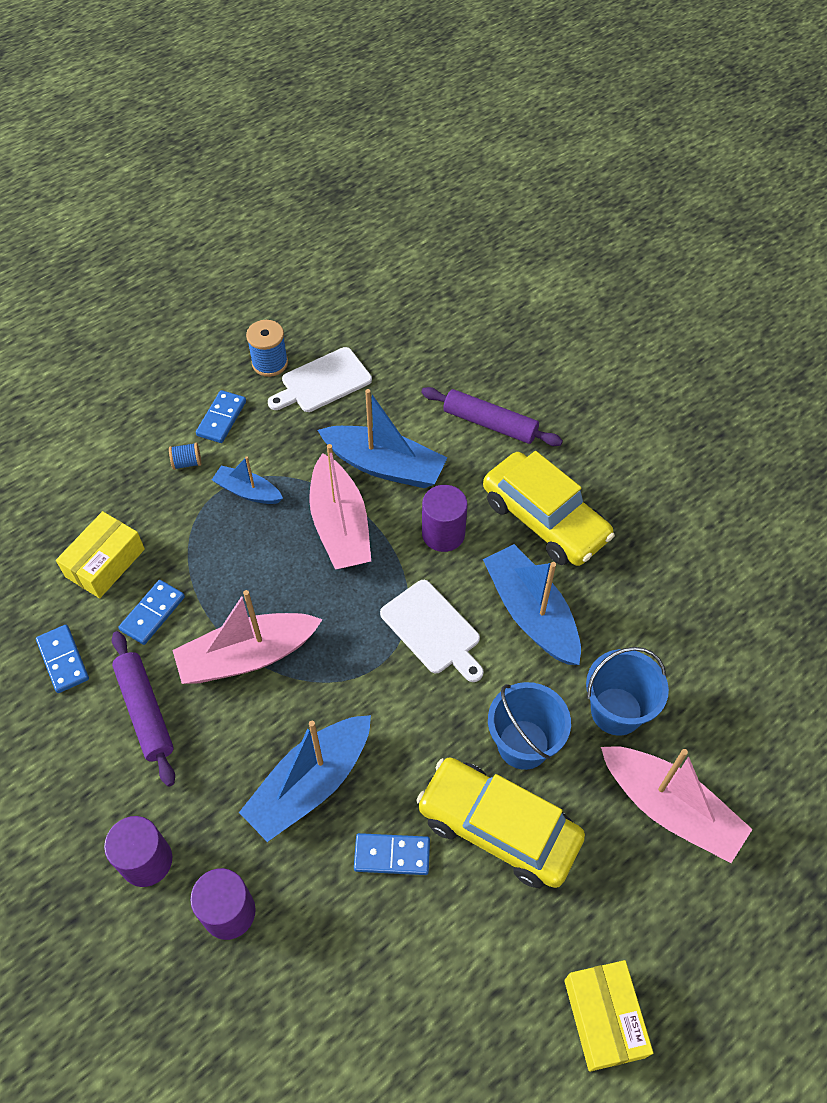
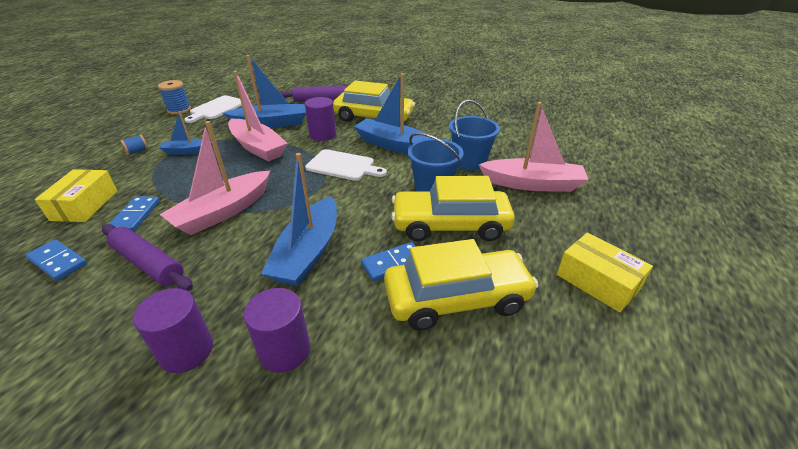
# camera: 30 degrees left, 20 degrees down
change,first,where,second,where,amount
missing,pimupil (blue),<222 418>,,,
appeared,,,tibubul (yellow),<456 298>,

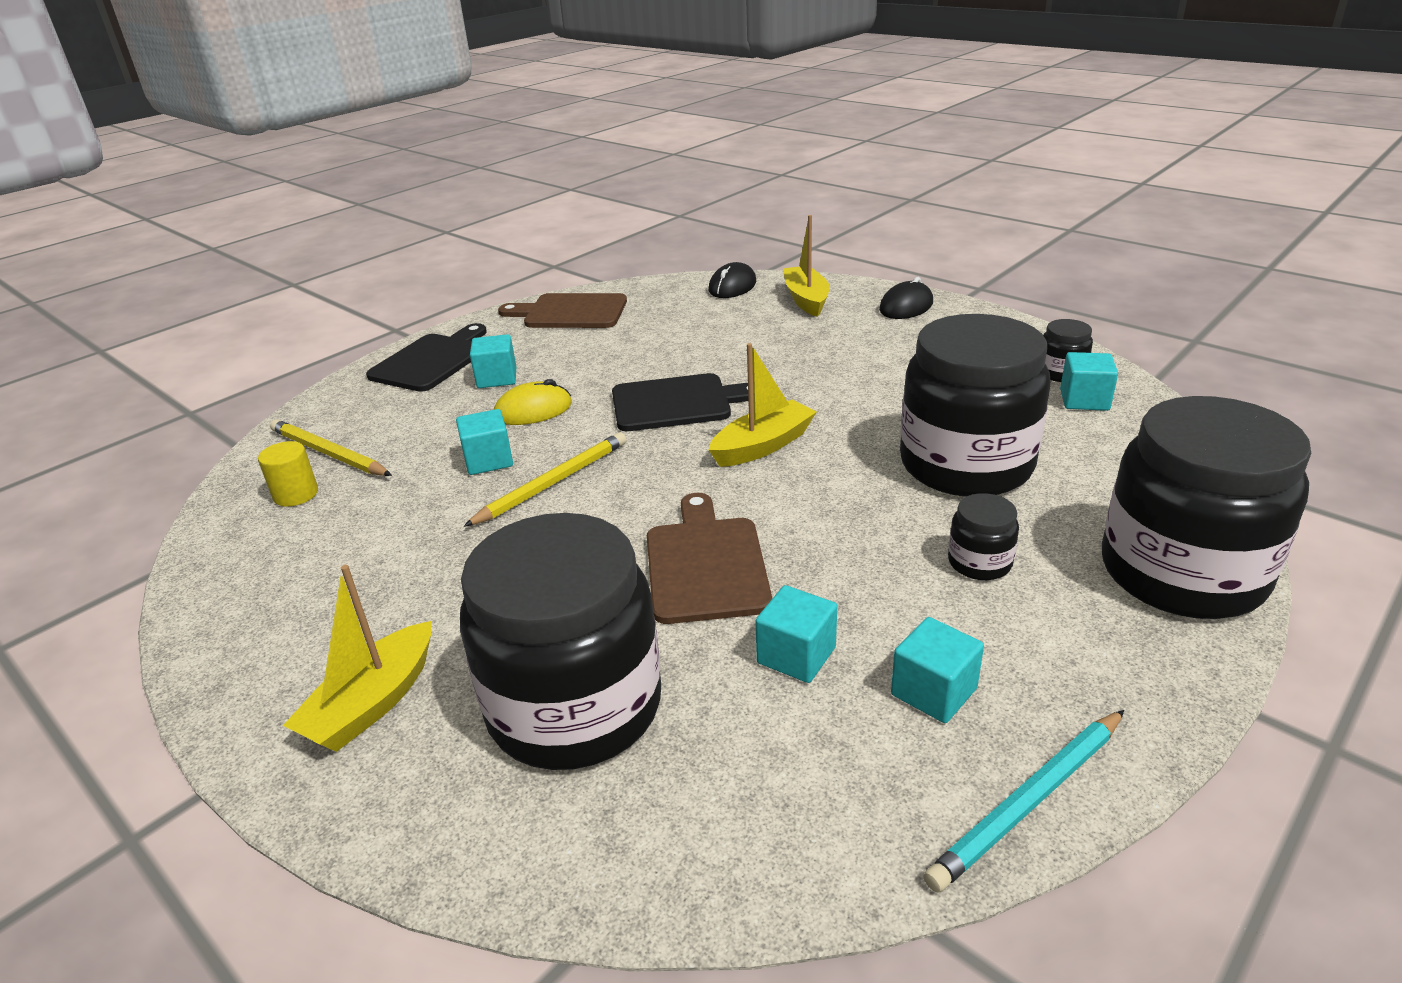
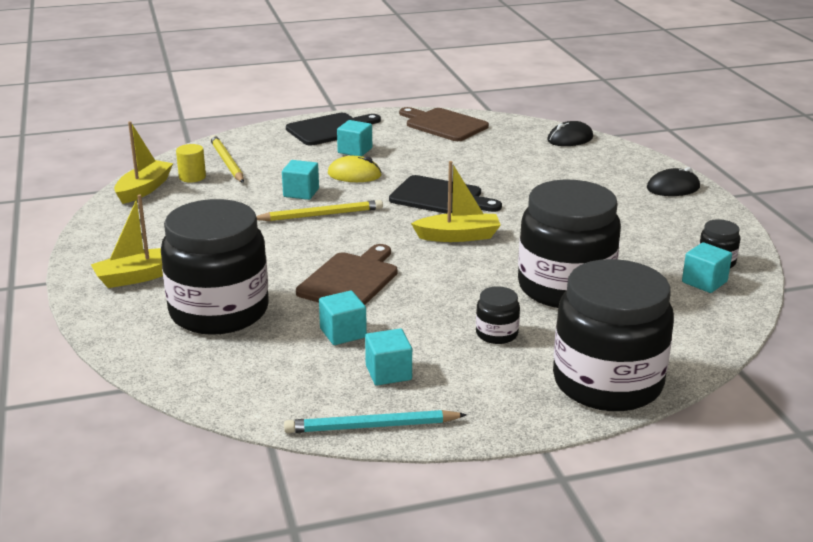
# camera: 30 degrees right, 5 degrees down
change,first,where,second,where,amount
relocated,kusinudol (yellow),<806 299>,,<144 189>,

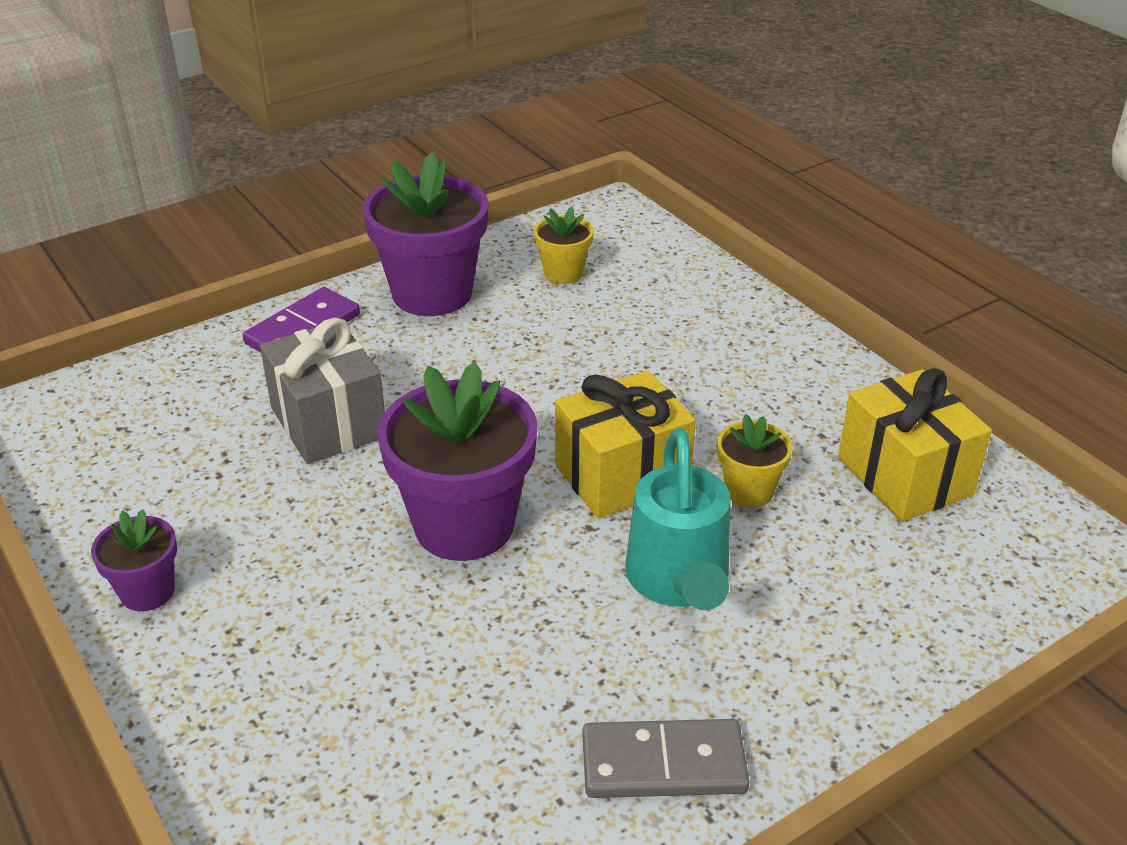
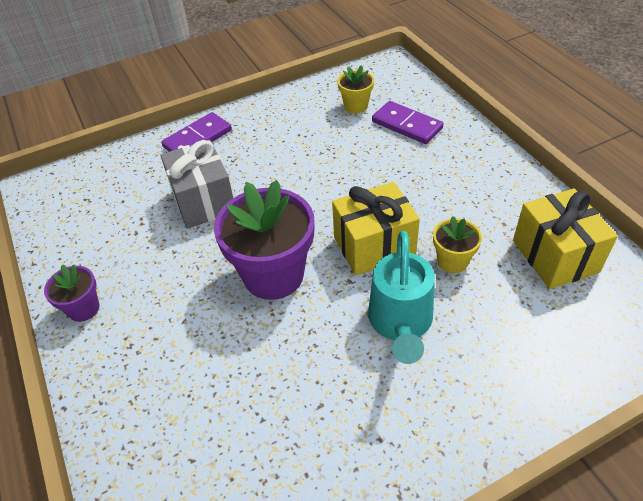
# camera: 10 degrees right, 10 degrees up
change,first,where,second,where,amount
missing,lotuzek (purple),<432 293>,,,
missing,pimupil (grey),<663 763>,,,
appeared,,,pimupil (purple),<406 125>,

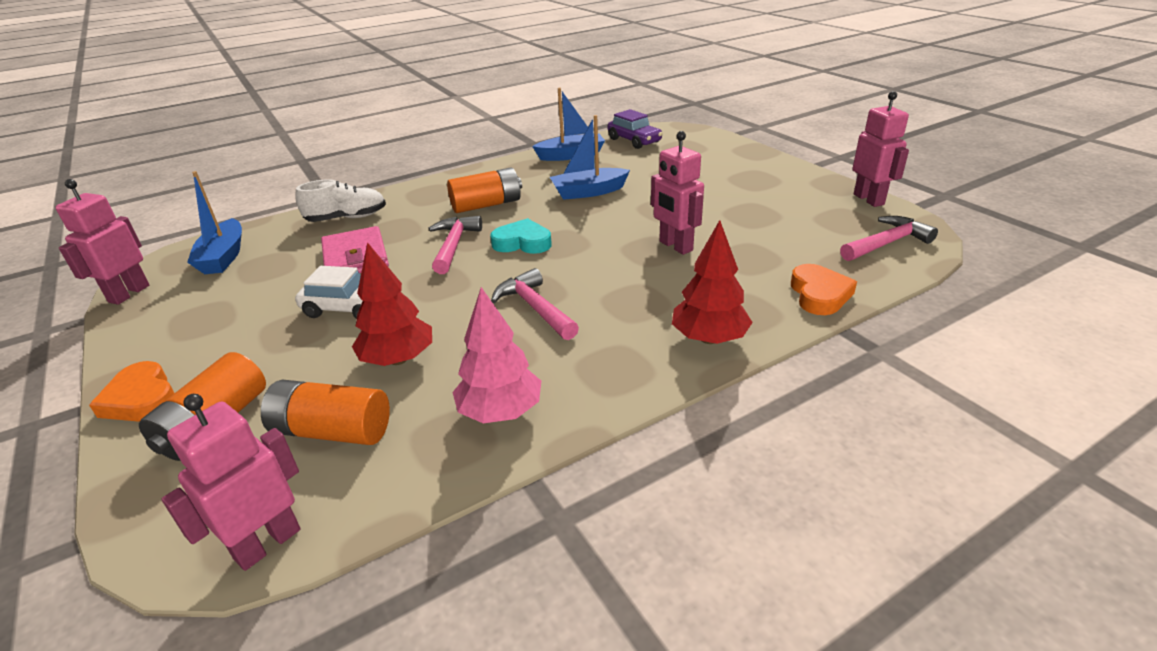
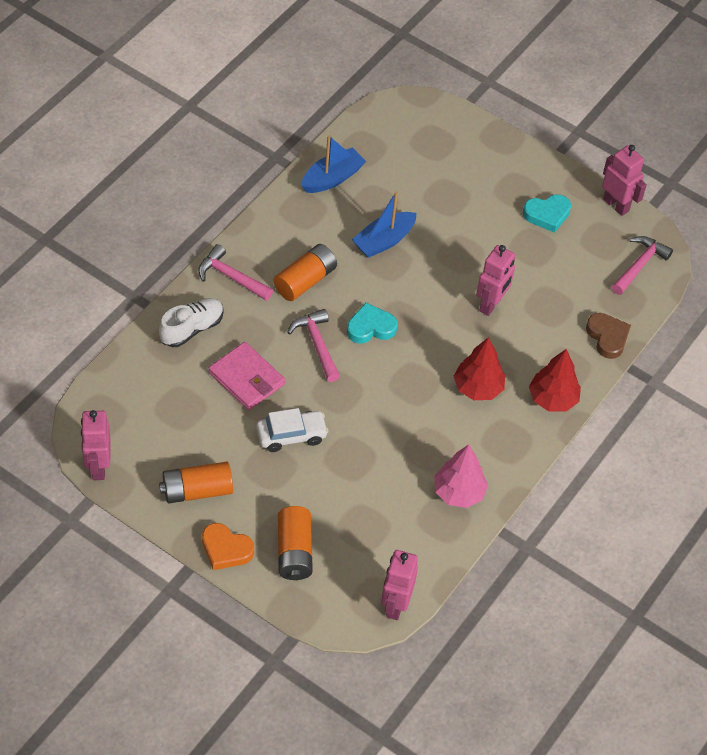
# camera: 30 degrees left, 20 degrees up
change,first,where,second,where,amount
missing,kusinudol (blue),<223 257>,,,
relocated,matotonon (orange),<332 431>,,<197 491>,
relocated,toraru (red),<398 359>,,<478 388>,
relocated,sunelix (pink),<535 308>,,<230 277>,
missing,tibubul (purple),<634 141>,,,
spun,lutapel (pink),<675 246>,,<491 304>,90 degrees counterclockwise
colour,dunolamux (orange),<819 294>,dunolamux (brown),<607 337>,
appeared,,,dunolamux (turquoise),<547 215>,

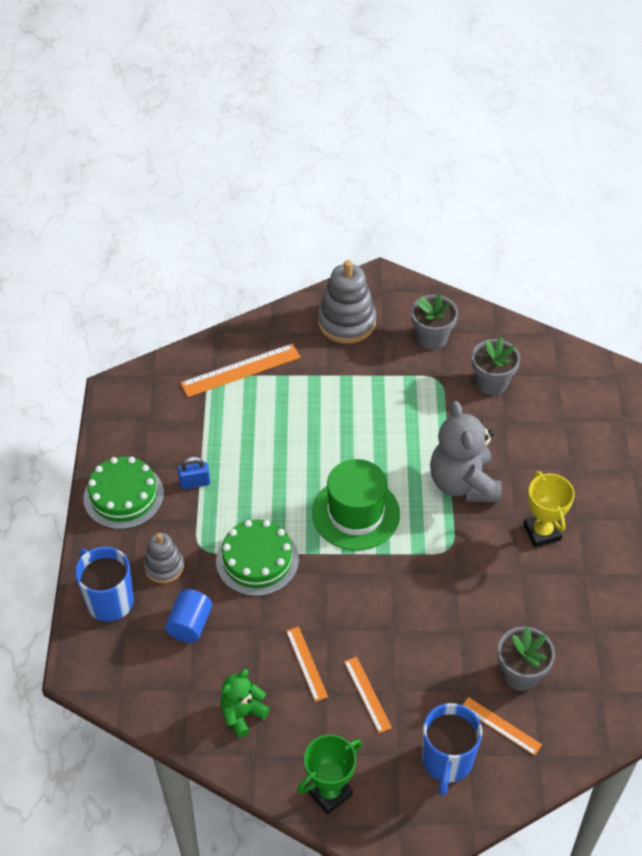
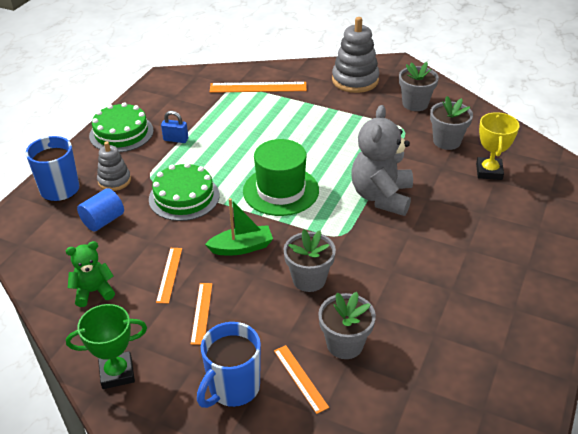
# camera: 25 degrees right, 10 degrees down
change,first,where,second,where,amount
relocated,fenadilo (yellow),<542 532>,,<489 171>,
appeared,,,kusinudol (green),<241 247>,
appeared,,,lotuzek (grey),<309 279>,

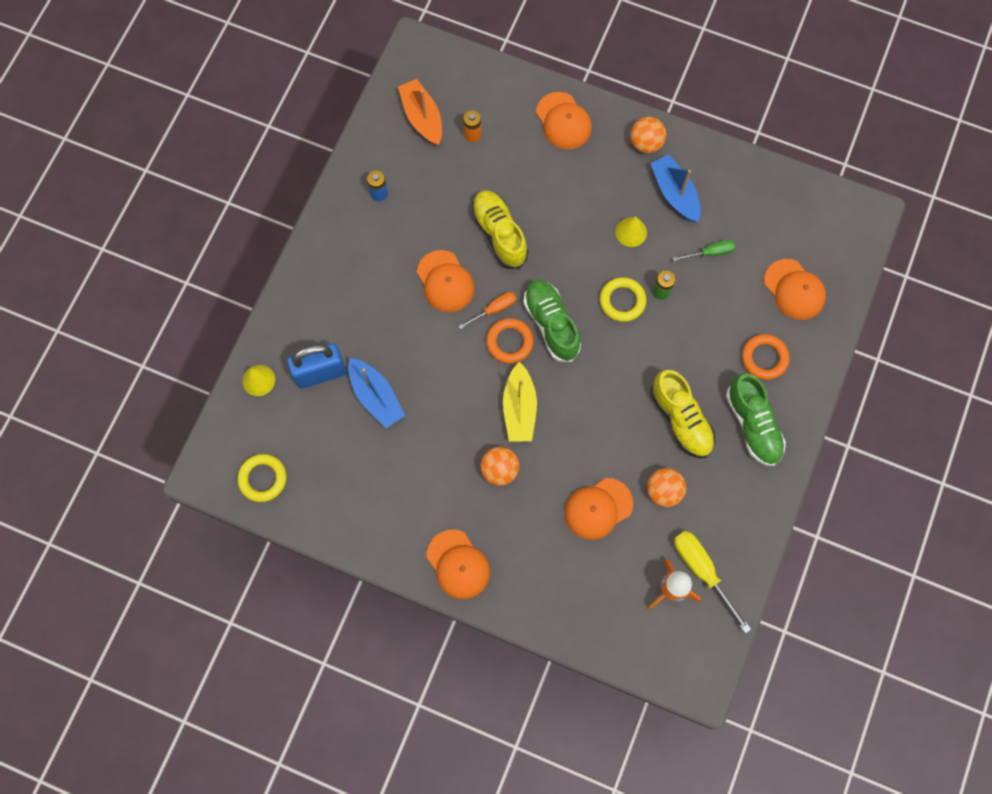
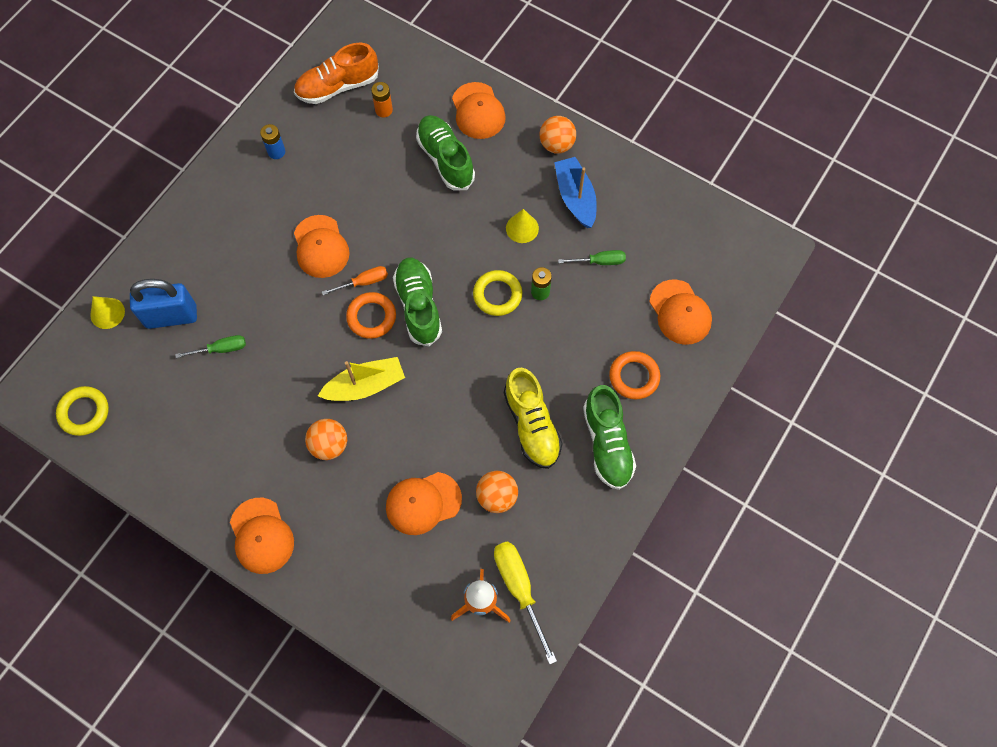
# camera: 10 degrees right, 5 degrees down
change,first,where,second,where,amount
exchanged,kusinudol (blue),<376 396>,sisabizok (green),<221 349>,
exchanged,kusinudol (orange),<422 117>,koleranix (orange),<338 87>,
missing,koleranix (yellow),<499 234>,,,
spun,kusinudol (yellow),<519 408>,,<365 386>,120 degrees counterclockwise
appeared,,,koleranix (green),<445 159>,

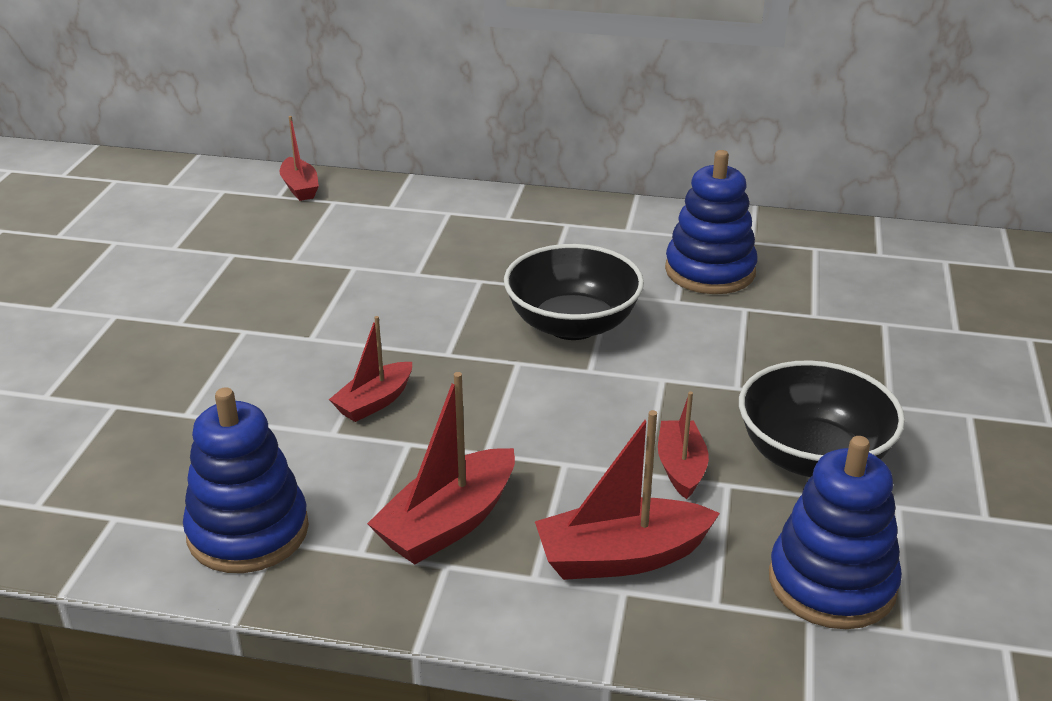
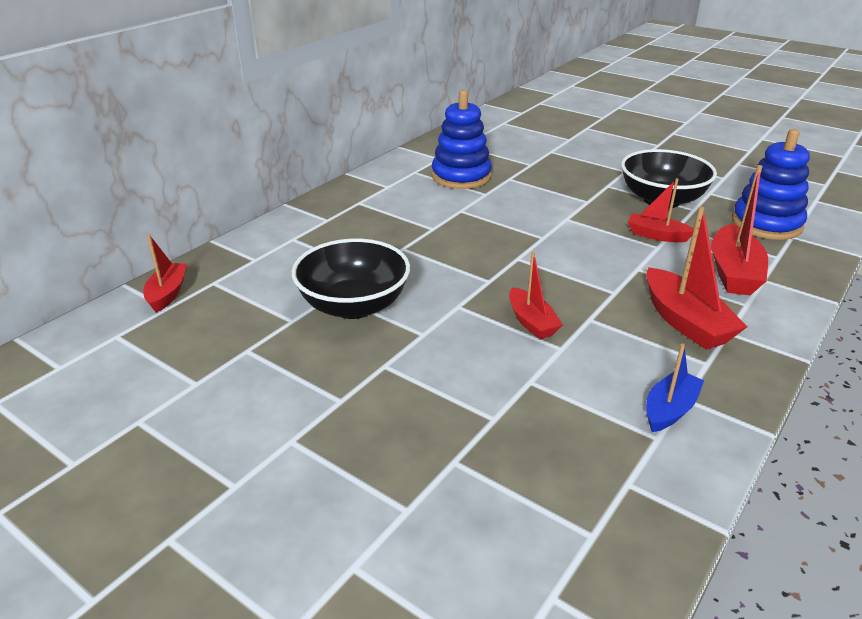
# camera: 65 degrees left, 0 degrees up
change,first,where,second,where,amount
exchanged,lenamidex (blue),<248 531>,kusinudol (blue),<669 410>,
spun,kusinudol (red),<300 188>,,<167 294>,90 degrees counterclockwise
relocated,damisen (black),<572 324>,,<354 305>,

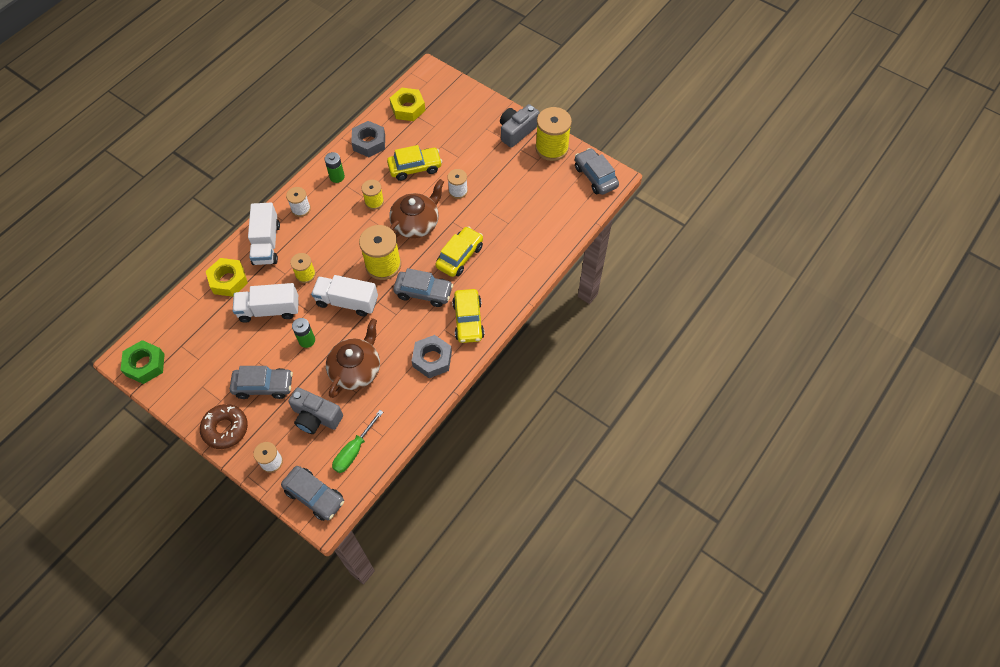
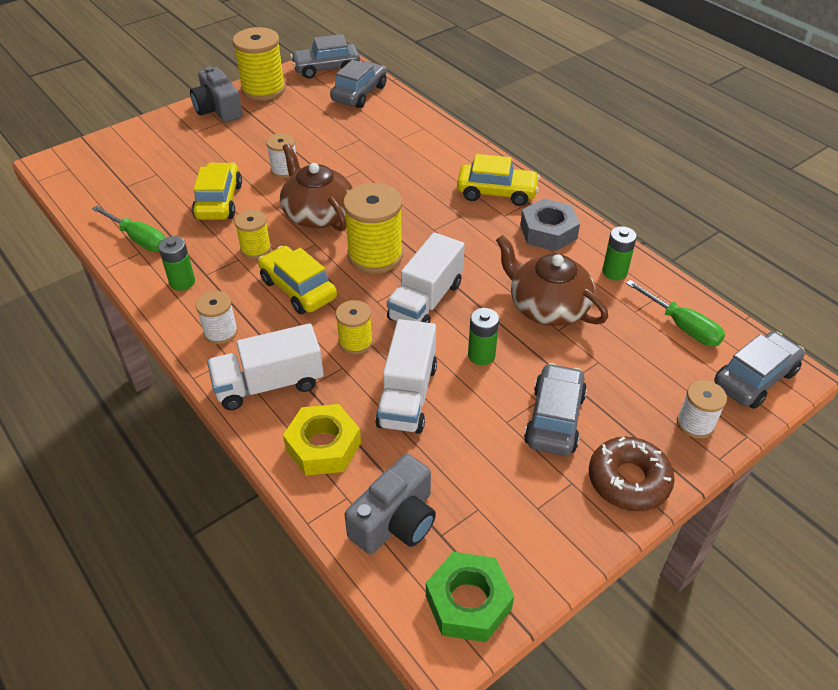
# camera: 75 degrees left, 15 degrees down
change,first,where,second,where,amount
spun,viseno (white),<266 243>,,<269 384>,150 degrees clockwise
relocated,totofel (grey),<316 417>,,<395 521>,
exchanged,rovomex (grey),<369 142>,sisabizok (green),<139 239>,
missing,rovomex (yellow),<408 108>,,,
relocated,tibubul (grey),<423 292>,,<359 93>,
relocated,tibubul (yellow),<460 256>,,<298 289>,
appeared,,,matotonon (green),<614 272>,

